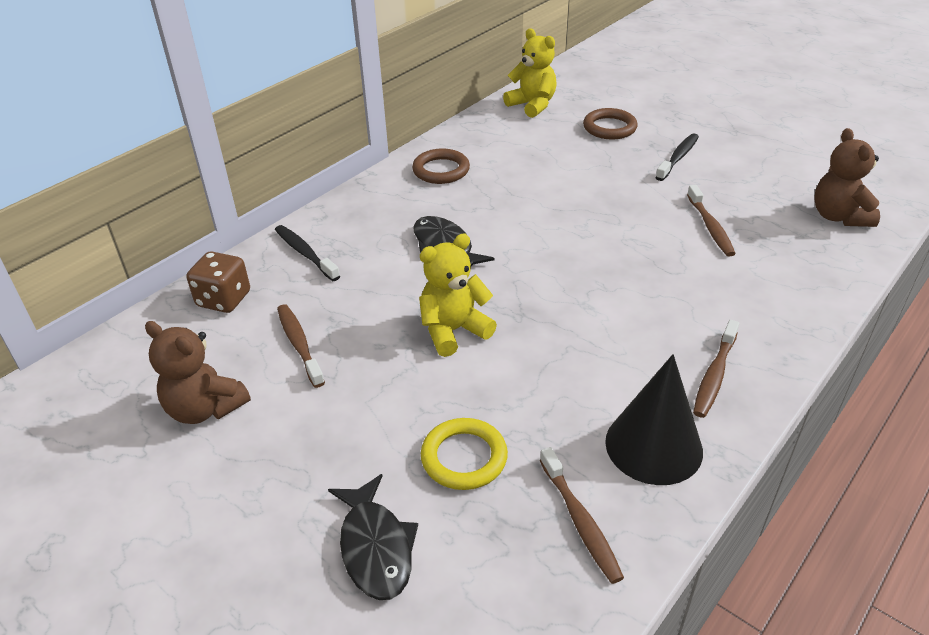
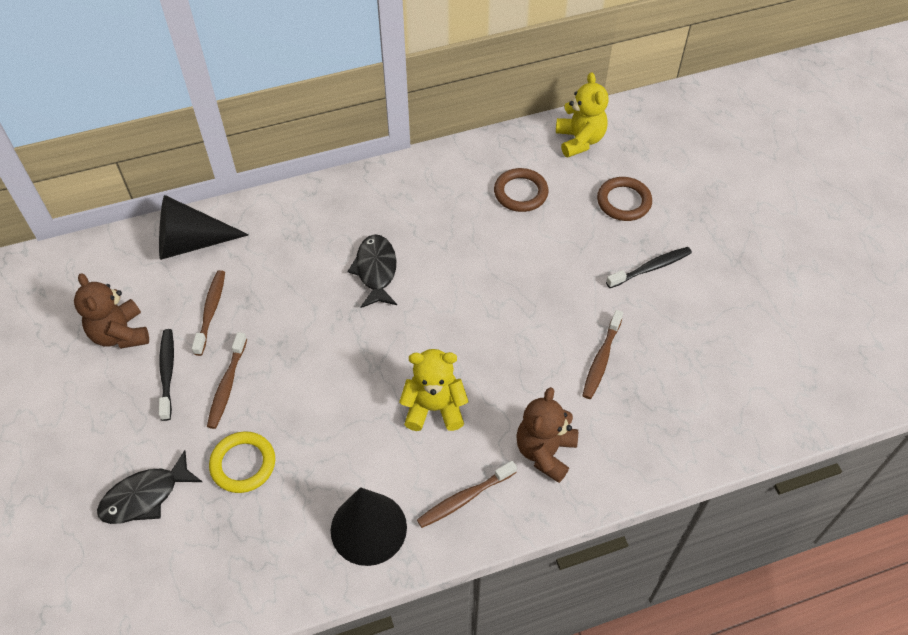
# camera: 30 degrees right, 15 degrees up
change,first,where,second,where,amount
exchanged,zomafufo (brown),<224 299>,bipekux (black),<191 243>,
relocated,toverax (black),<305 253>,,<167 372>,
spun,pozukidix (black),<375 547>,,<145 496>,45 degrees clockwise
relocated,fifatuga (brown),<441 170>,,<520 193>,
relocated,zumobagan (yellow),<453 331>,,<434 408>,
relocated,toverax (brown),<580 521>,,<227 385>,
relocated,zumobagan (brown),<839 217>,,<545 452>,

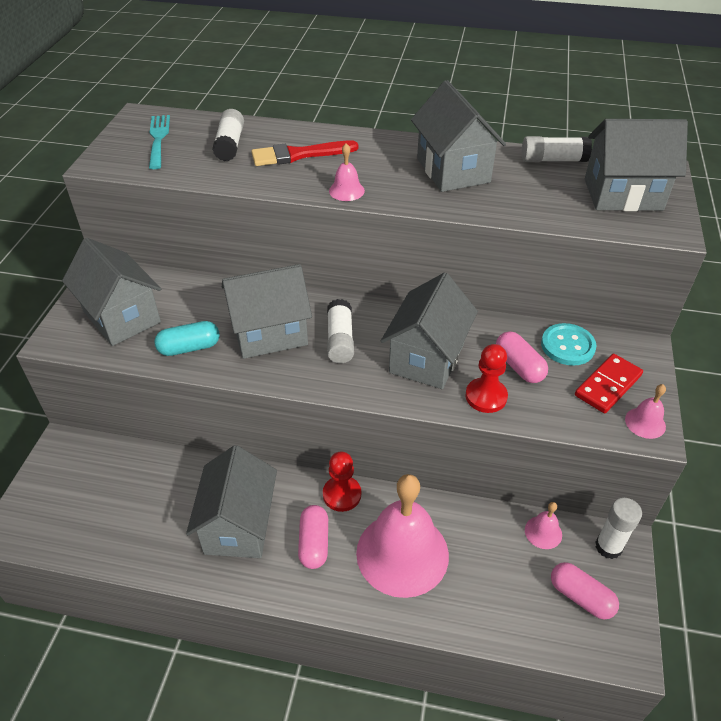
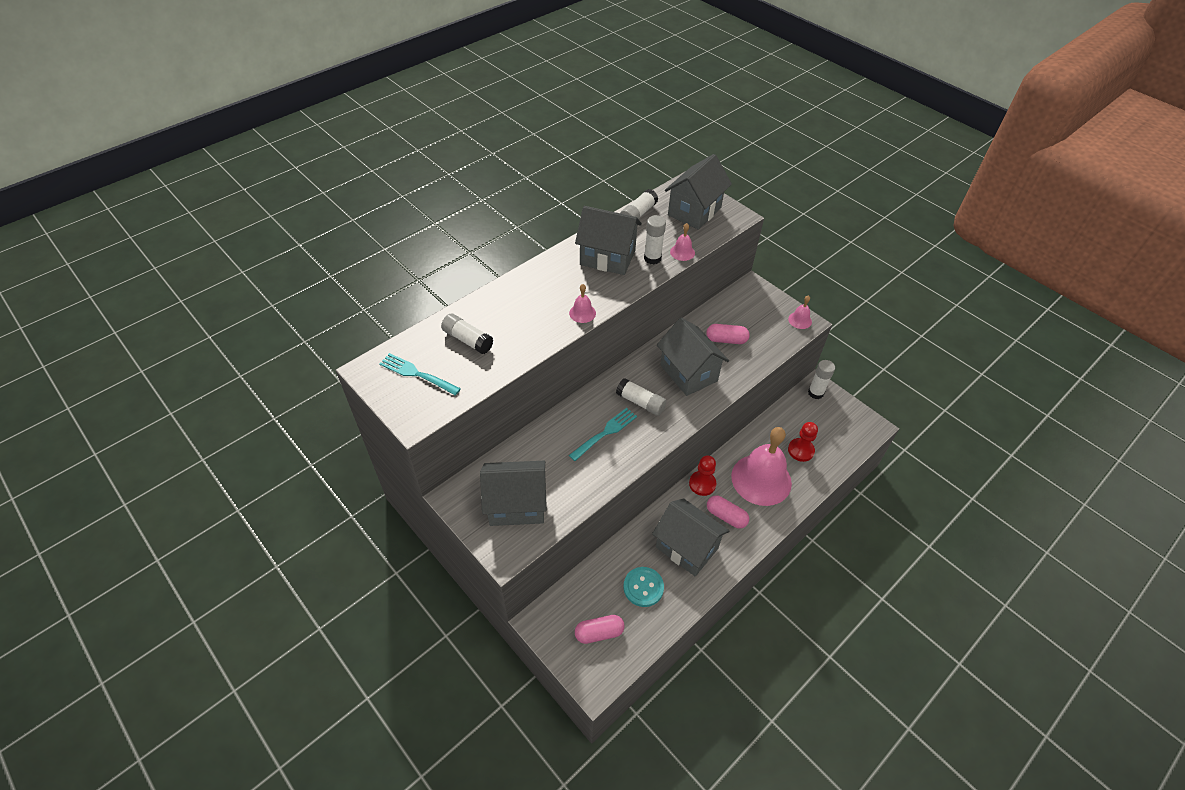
# camera: 55 degrees left, 5 degrees up
change,first,where,second,where,amount
missing,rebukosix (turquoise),<189 348>,,,
exchanged,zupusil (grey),<270 333>,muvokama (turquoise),<605 433>,
missing,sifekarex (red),<299 155>,,,
relocated,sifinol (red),<486 396>,,<800 450>,
relocated,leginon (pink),<543 532>,,<682 252>,
relocated,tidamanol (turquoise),<567 346>,,<643 587>,
relocated,rebukosix (pink),<581 597>,,<599 633>,
missing,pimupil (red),<607 385>,,,
appeared,,,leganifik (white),<652 258>,

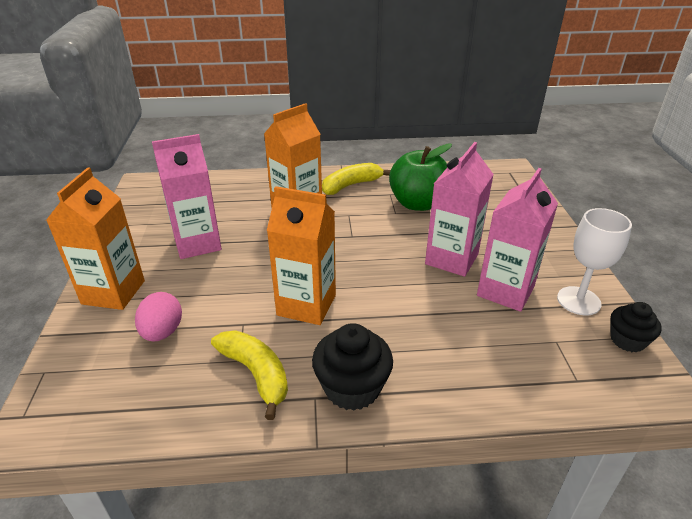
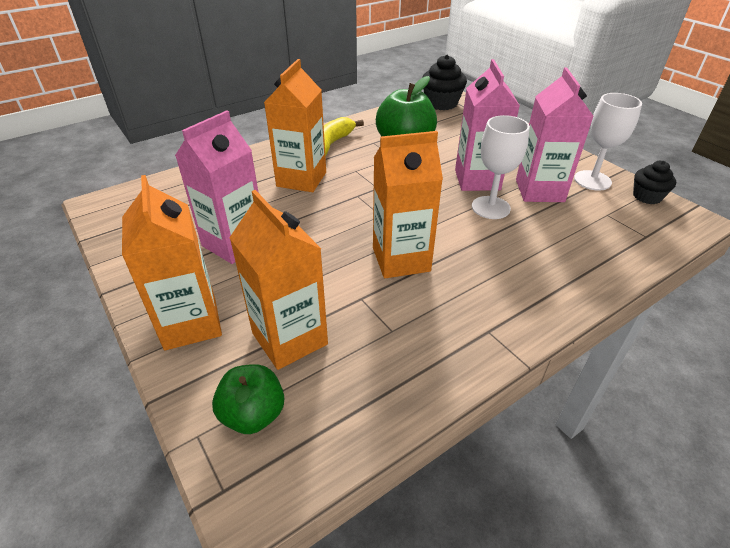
# camera: 30 degrees left, 5 degrees up
change,first,where,second,where,amount
exchanged,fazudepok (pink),<162 332>,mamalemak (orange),<289 338>,
missing,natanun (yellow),<256 374>,,,
relocated,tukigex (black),<352 388>,,<441 103>,
appeared,,,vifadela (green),<253 414>,
appeared,,,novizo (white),<490 207>,

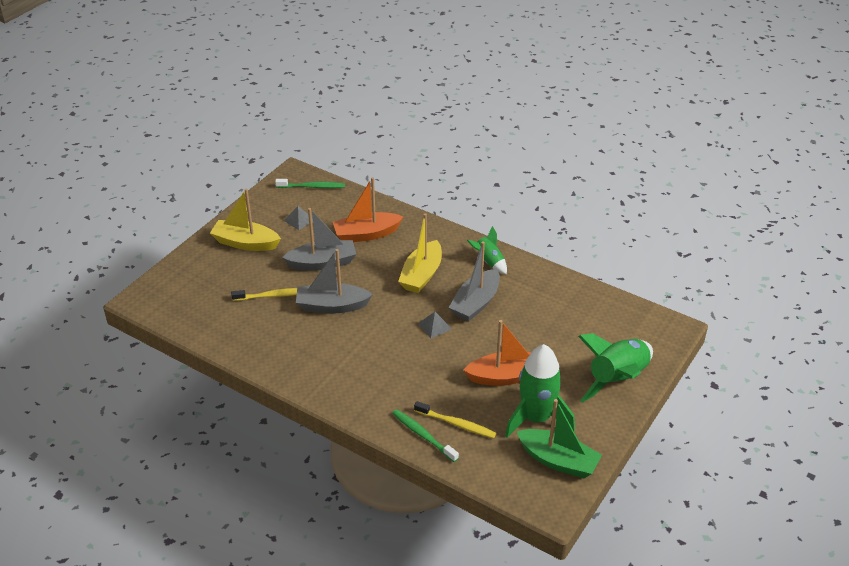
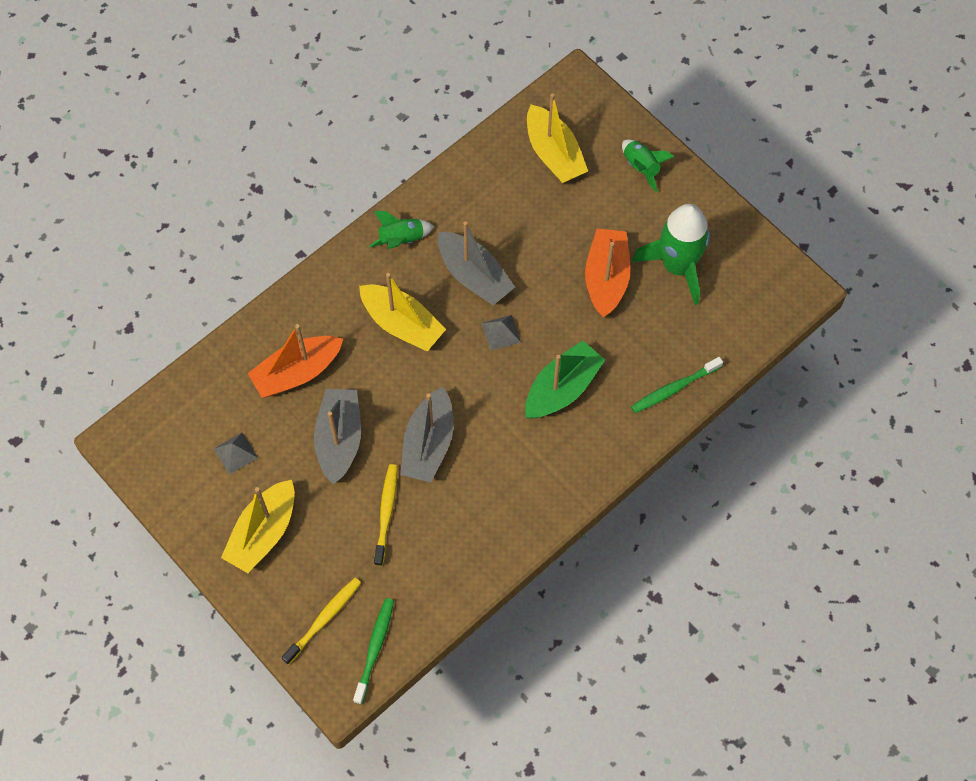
# camera: 75 degrees left, 25 degrees up
change,first,where,second,where,amount
relocated,toverax (green),<312 187>,,<375 648>,
spun,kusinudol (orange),<366 234>,,<297 372>,60 degrees clockwise
relocated,toverax (yellow),<456 424>,,<324 619>,
relocated,kusinudol (green),<558 461>,,<562 388>,
size,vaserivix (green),<617 379>,,<641 167>,x0.53
appeared,,,kusinudol (yellow),<554 154>,

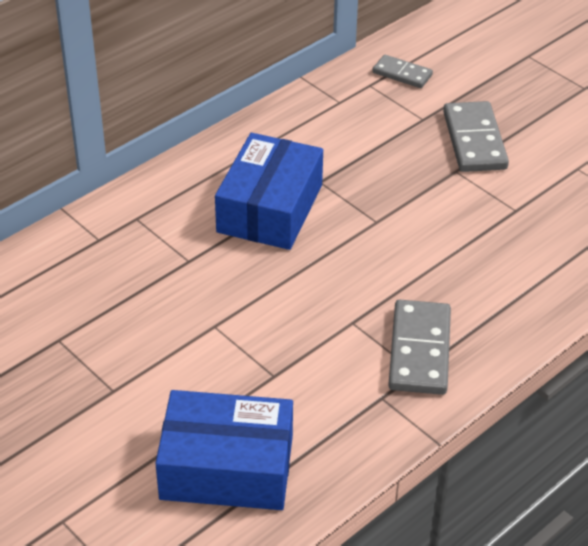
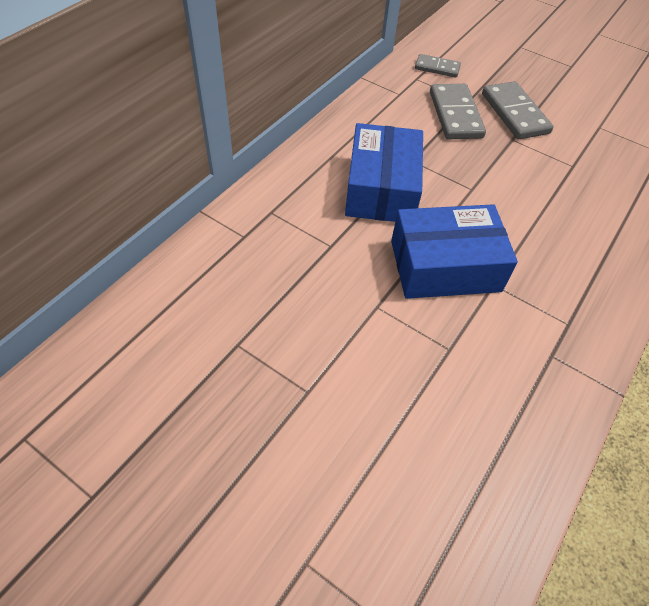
# camera: 15 degrees left, 10 degrees up
change,first,where,second,where,amount
relocated,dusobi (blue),<227 468>,,<445 266>,
relocated,pimupil (grey),<419 350>,,<455 115>,

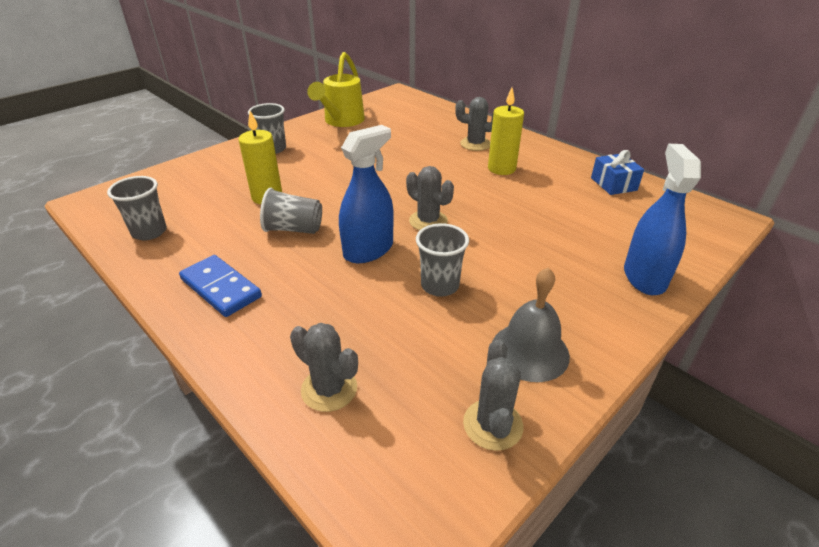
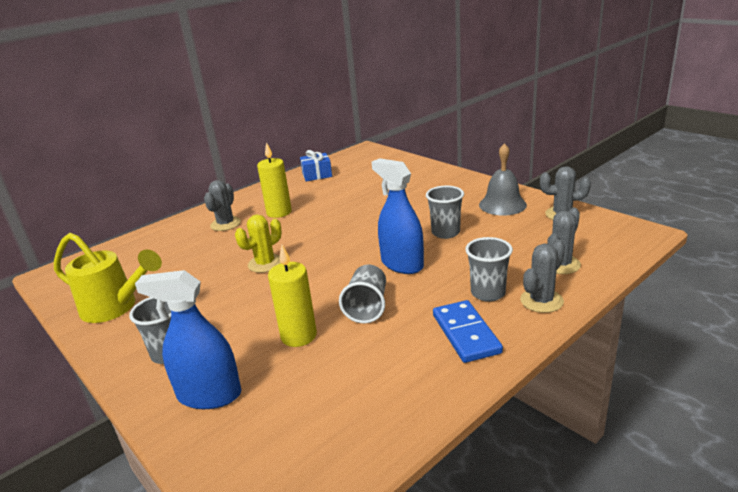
# camera: 85 degrees left, 10 degrees down
change,first,where,second,where,amount
relocated,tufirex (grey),<149 232>,,<488 293>,
spun,pimupil (blue),<221 288>,,<465 334>,60 degrees counterclockwise
relocated,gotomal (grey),<428 221>,,<541 301>,
relocated,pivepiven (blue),<644 277>,,<209 395>,
appeared,,,gotomal (yellow),<265 263>,

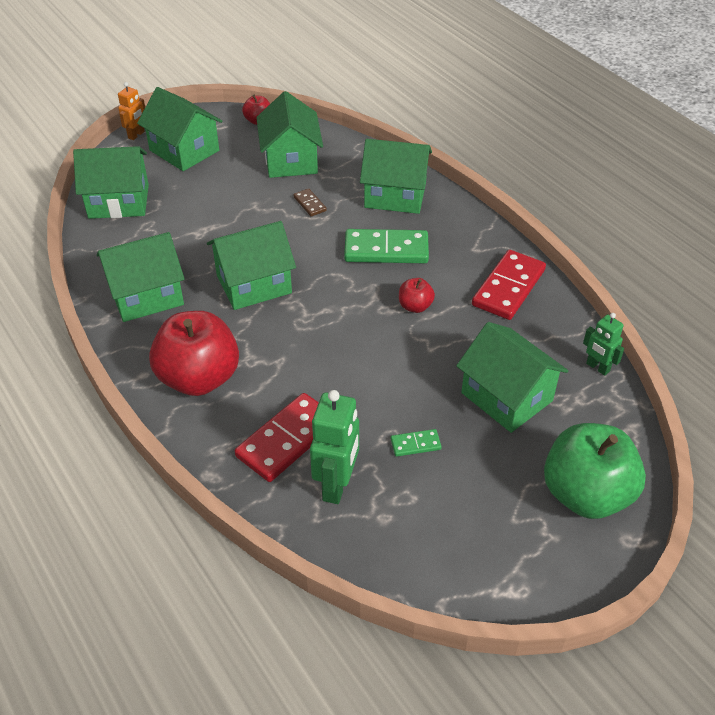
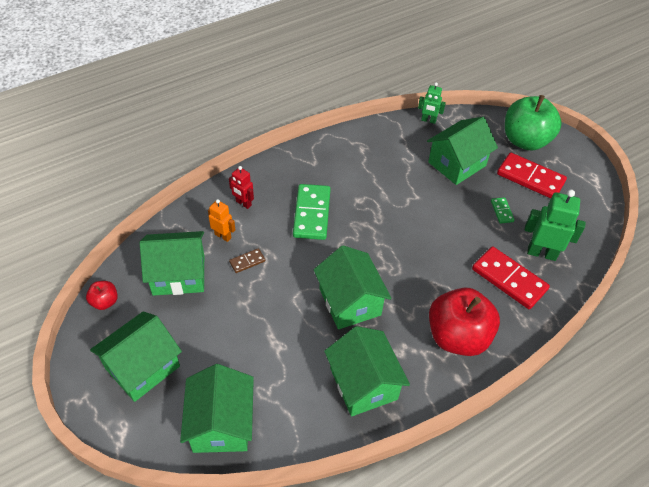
# camera: 90 degrees left, 5 degrees up
change,first,where,second,where,amount
relocated,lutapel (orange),<136 135>,,<223 236>,
exchanged,zupusil (green),<395 195>,lutapel (red),<243 203>,
missing,vifadela (red),<415 306>,,,
relocated,pimupil (red),<508 288>,,<530 178>,
spun,lutapel (green),<597 367>,,<428 120>,60 degrees clockwise

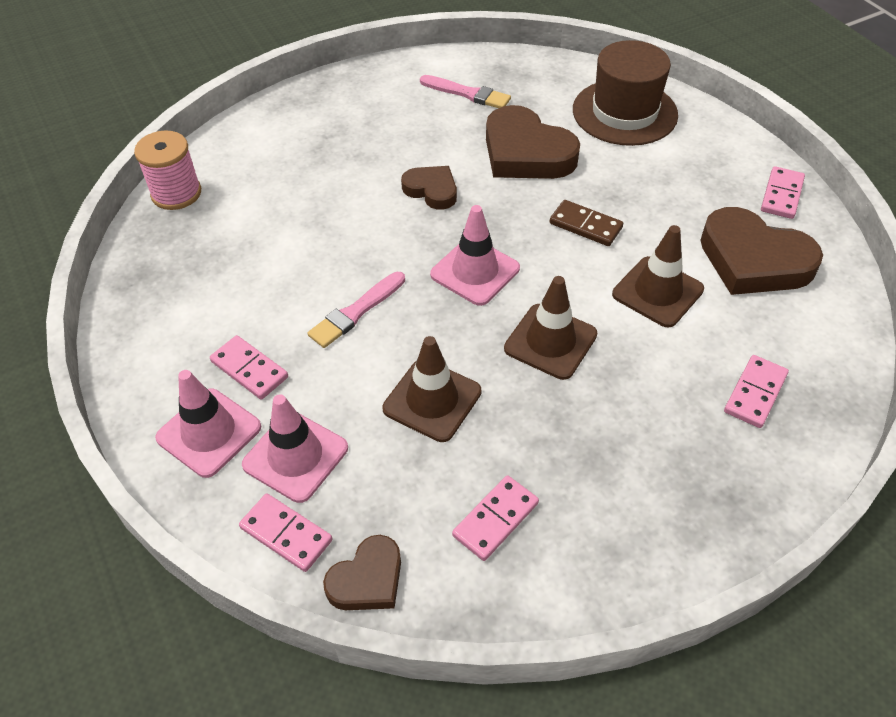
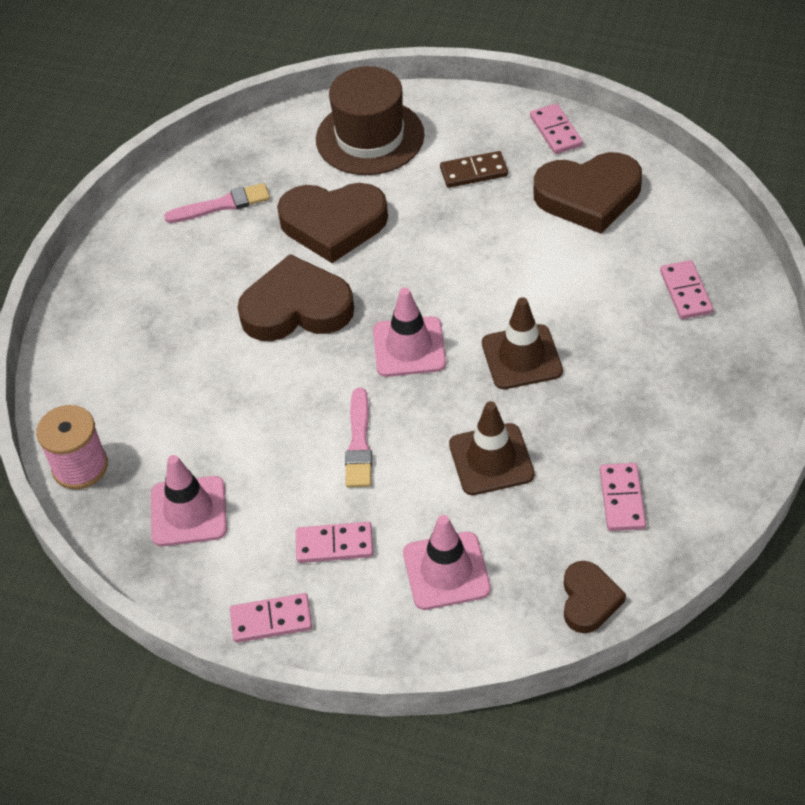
# camera: 40 degrees left, 0 degrees up
change,first,where,second,where,amount
relocated,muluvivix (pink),<209 432>,,<188 511>,
relocated,pimupil (pink),<286 534>,,<271 620>,
size,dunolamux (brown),<431 190>,,<296 308>,x1.78
relocated,pimupil (brown),<585 225>,,<474 172>,
missing,muluvivix (brown),<657 292>,,,

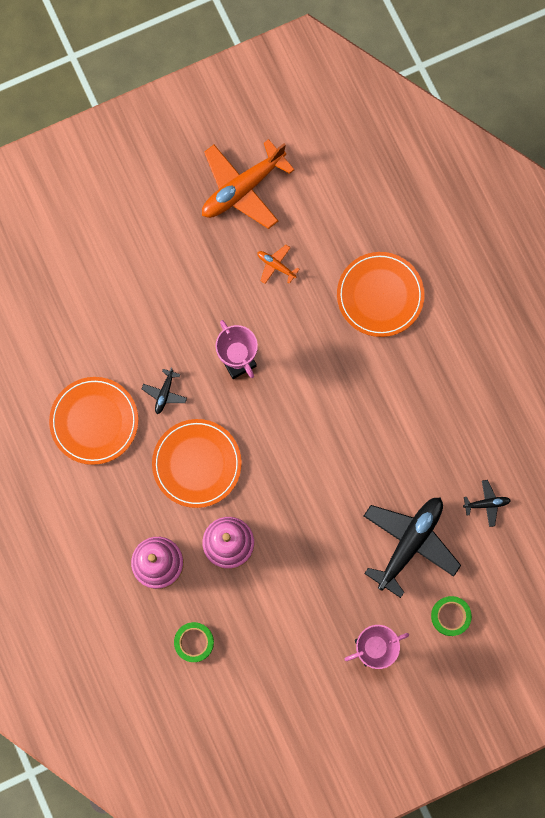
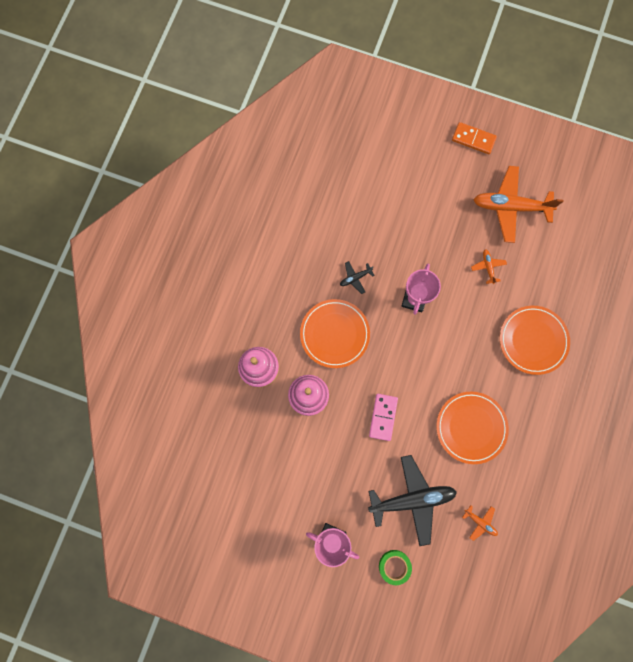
# camera: 45 degrees right, 0 degrees up
change,first,where,second,where,amount
relocated,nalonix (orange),<94 421>,,<471 427>,
missing,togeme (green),<194 642>,,,
colour,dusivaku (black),<486 504>,dusivaku (orange),<480 522>,
appeared,,,pimupil (pink),<383 417>,
appeared,,,pimupil (orange),<473 139>,

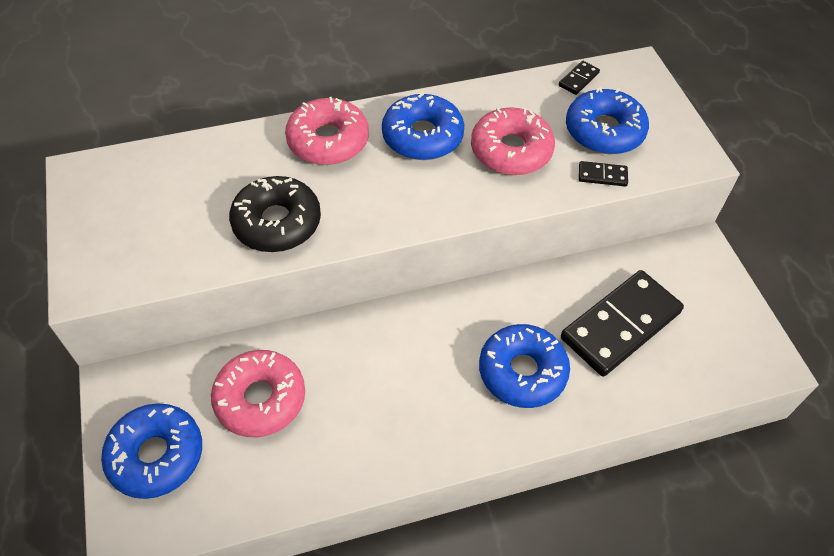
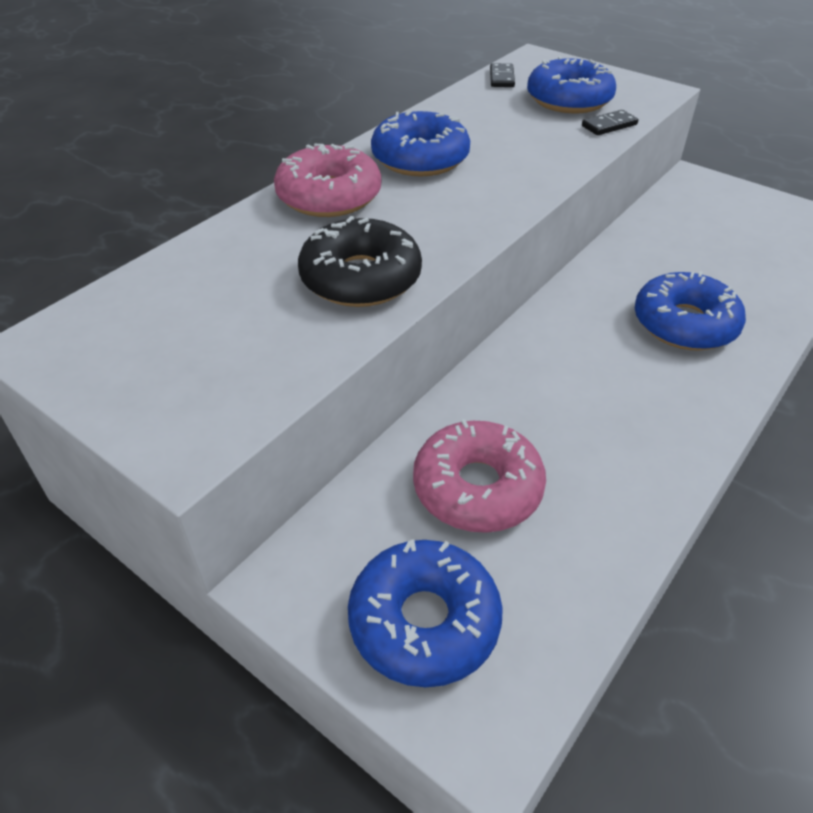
# camera: 35 degrees left, 10 degrees down
change,first,where,second,where,amount
missing,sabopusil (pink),<511 150>,,,
missing,pimupil (black),<620 325>,,,

